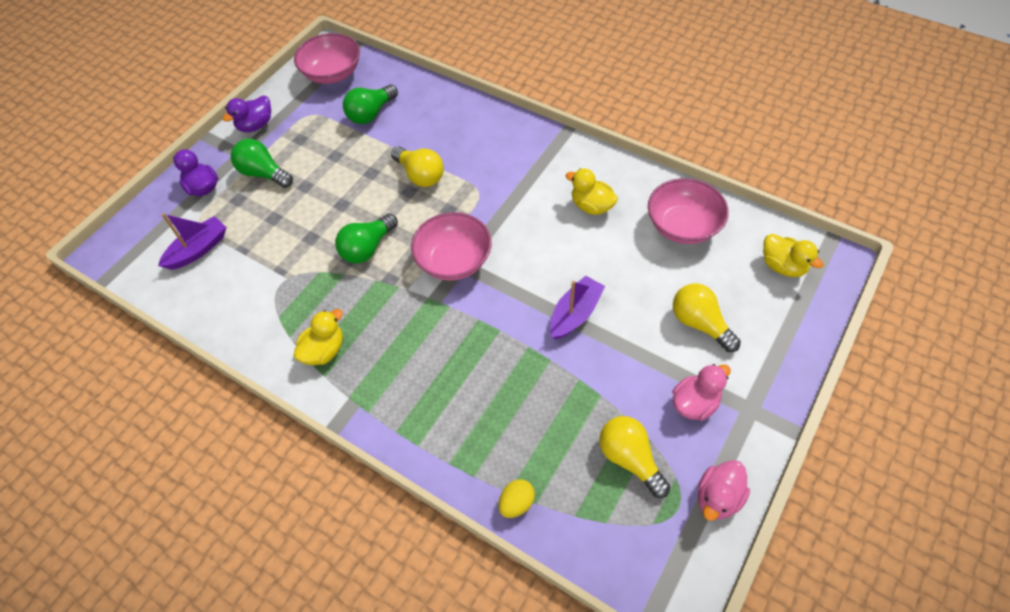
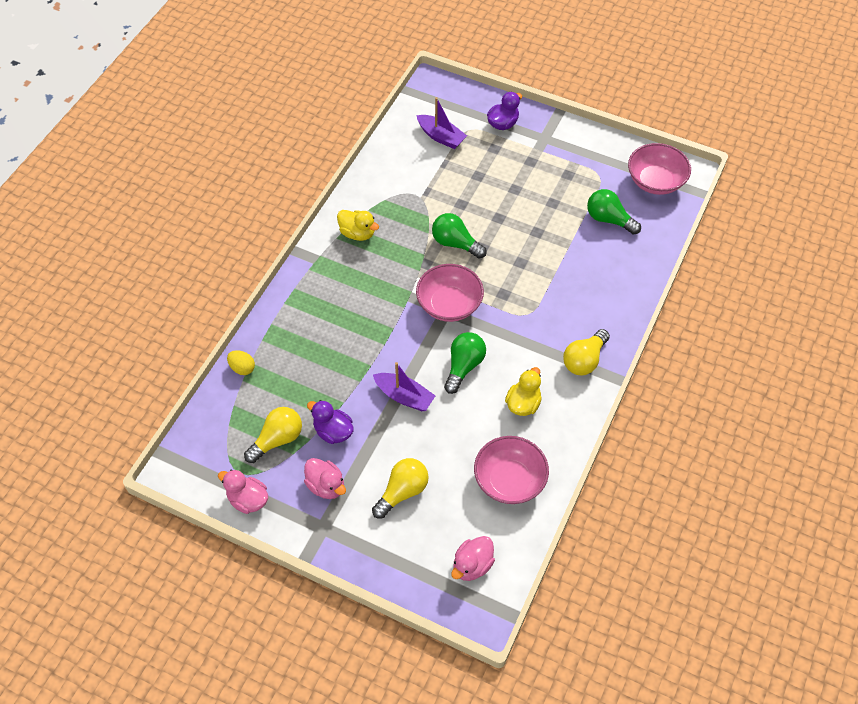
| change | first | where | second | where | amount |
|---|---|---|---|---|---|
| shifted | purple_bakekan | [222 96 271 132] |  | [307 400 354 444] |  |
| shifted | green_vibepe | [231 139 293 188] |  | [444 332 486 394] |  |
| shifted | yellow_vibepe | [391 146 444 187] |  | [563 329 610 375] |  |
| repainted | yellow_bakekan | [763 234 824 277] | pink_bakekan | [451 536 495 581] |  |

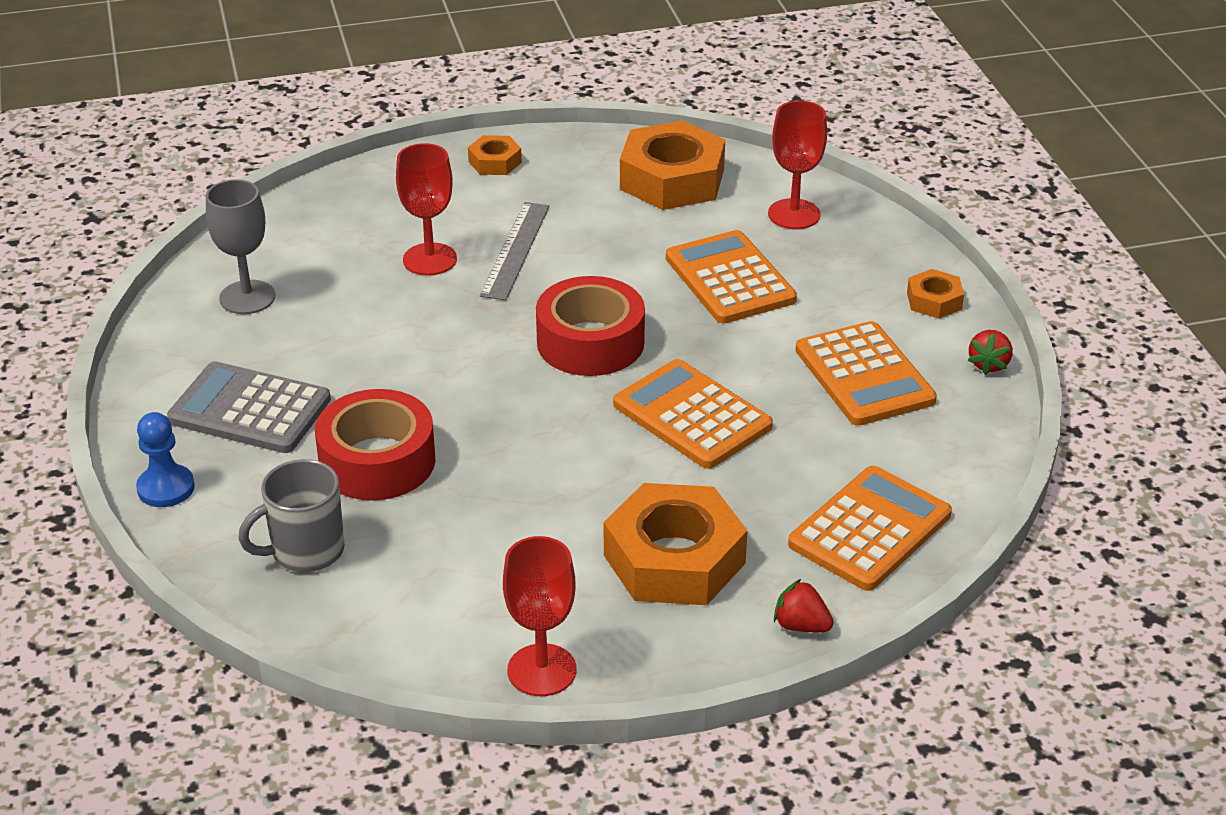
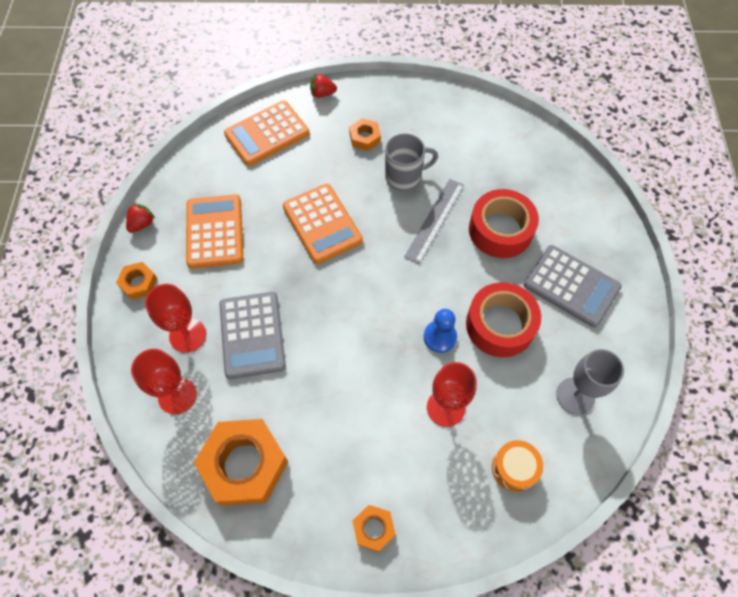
| change | first | where | second | where | amount |
|---|---|---|---|---|---|
| new |  |  | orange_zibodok | [492 440 543 492] |  |
| shifted | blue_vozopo | [136 412 195 507] |  | [424 309 457 353] |  |
| shifted | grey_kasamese | [238 459 345 572] |  | [385 133 438 191] |  |
| shifted | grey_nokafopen | [480 202 550 300] |  | [404 179 464 264] |  |
| shifted | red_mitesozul | [503 536 576 696] |  | [145 284 206 353] |  |
| shifted | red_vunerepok | [536 276 645 376] |  | [466 282 541 357] |  |
| repainted | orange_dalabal | [666 230 797 324] | grey_dalabal | [219 292 286 379] |  |
| rotated | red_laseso | [774 579 834 632] |  | [310 73 337 98] | 135 degrees clockwise |
| scaled | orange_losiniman | [604 483 748 605] |  | [349 118 381 151] | x0.48 |

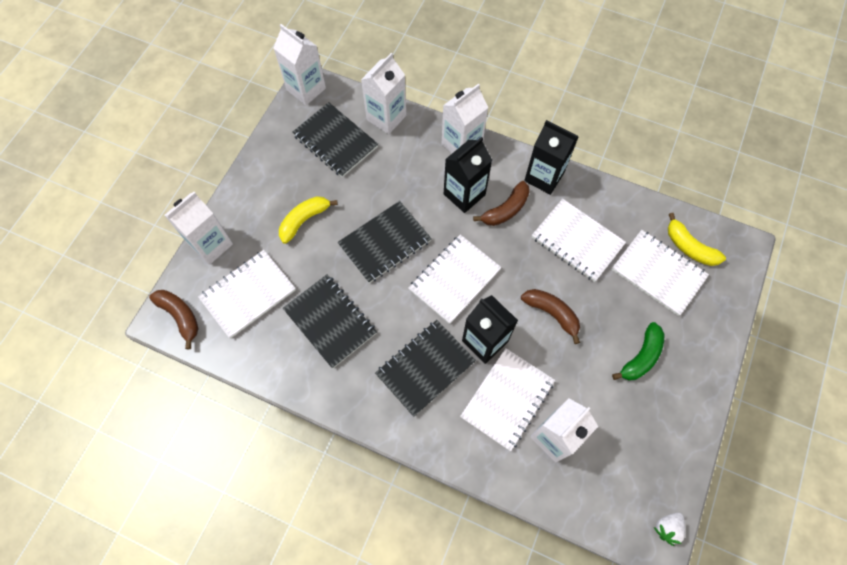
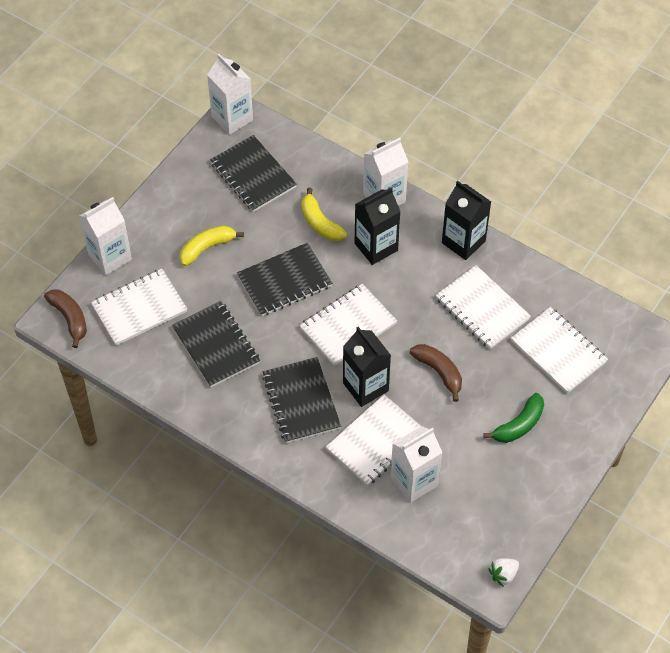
| change | first | where | second | where | amount |
|---|---|---|---|---|---|
| gone | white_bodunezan | [361 53 406 134] |  |  |  |
| gone | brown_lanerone | [473 181 530 226] |  |  |  |
| shifted | yellow_lanerone | [668 213 726 266] |  | [301 188 347 241] |  |
| rotated | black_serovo | [375 320 476 417] |  | [262 357 341 443] | 75 degrees counterclockwise |

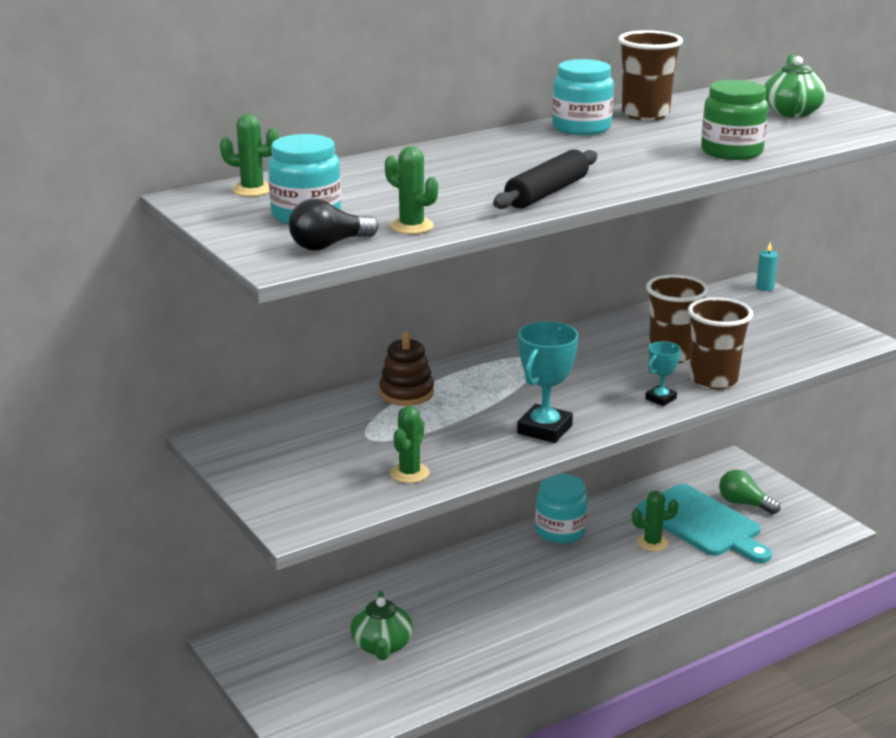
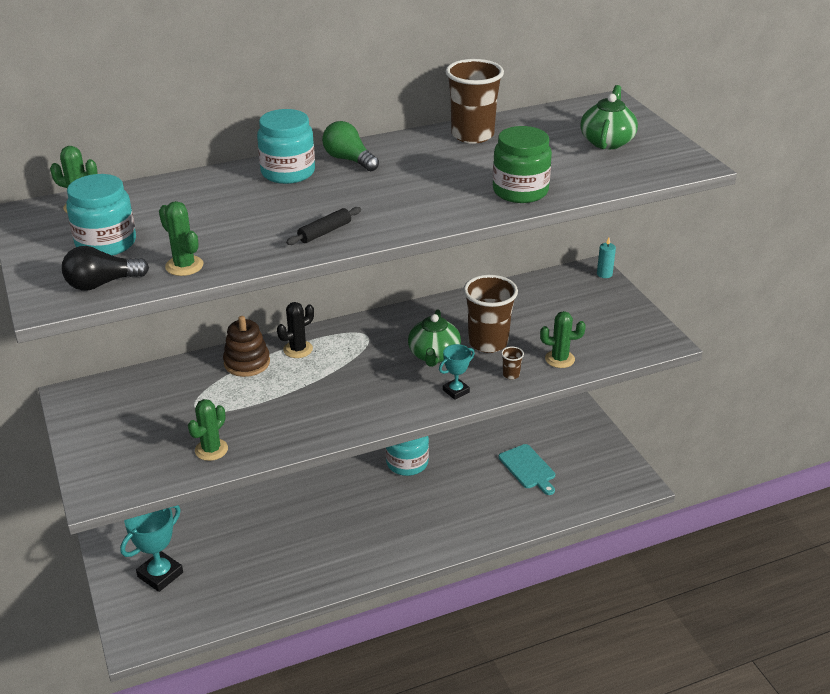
| change | first | where | second | where | amount |
|---|---|---|---|---|---|
| new |  |  | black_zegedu | [277 302 314 358] |  |
| shifted | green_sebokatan | [350 591 413 660] |  | [408 309 461 367] |  |
| shifted | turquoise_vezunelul | [517 321 579 443] |  | [120 505 183 592] |  |
| shifted | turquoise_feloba | [552 59 614 135] |  | [257 109 315 184] |  |
| shifted | green_zegedu | [632 491 678 551] |  | [540 311 586 368] |  |
| shifted | green_vibepe | [719 469 780 514] |  | [322 121 379 171] |  |
| scaled | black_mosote | [493 149 597 209] |  | [286 207 361 245] | x0.59 |
| scaled | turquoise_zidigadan | [637 484 772 563] |  | [498 444 555 495] | x0.59 |
| scaled | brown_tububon | [688 297 753 389] |  | [501 347 524 379] | x0.41 |

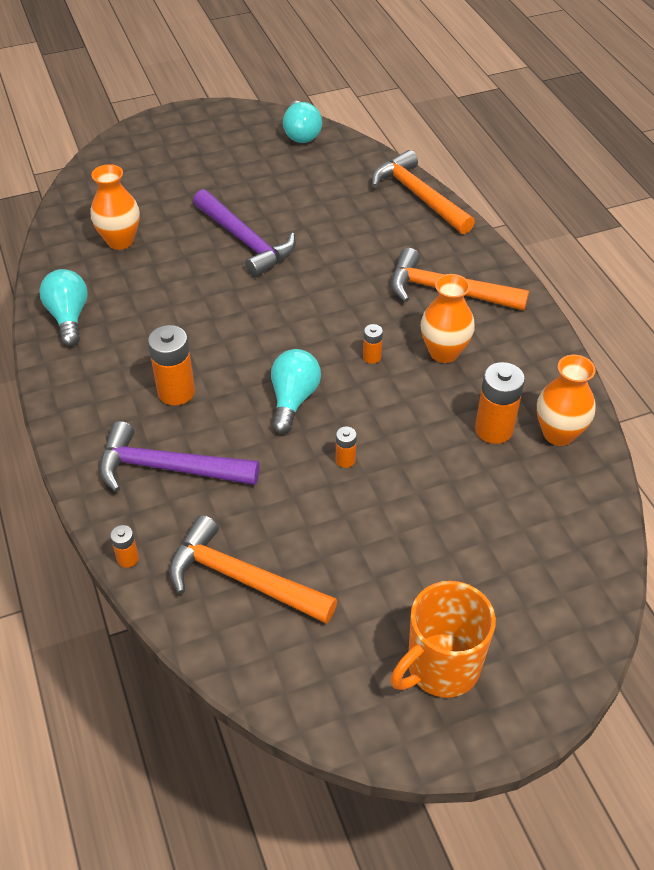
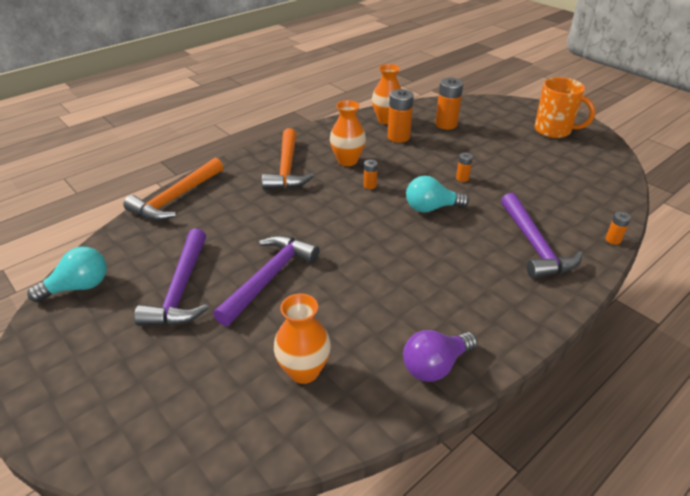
| change | first | where | second | where | amount |
|---|---|---|---|---|---|
| gone | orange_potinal | [169 515 337 624] |  |  |  |
| new |  |  | purple_potinal | [134 229 209 326] |  |
| shifted | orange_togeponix | [148 325 195 406] |  | [435 77 463 130] |  |
| repainted | turquoise_vibepe | [39 269 88 346] | purple_vibepe | [403 330 477 382] |  |

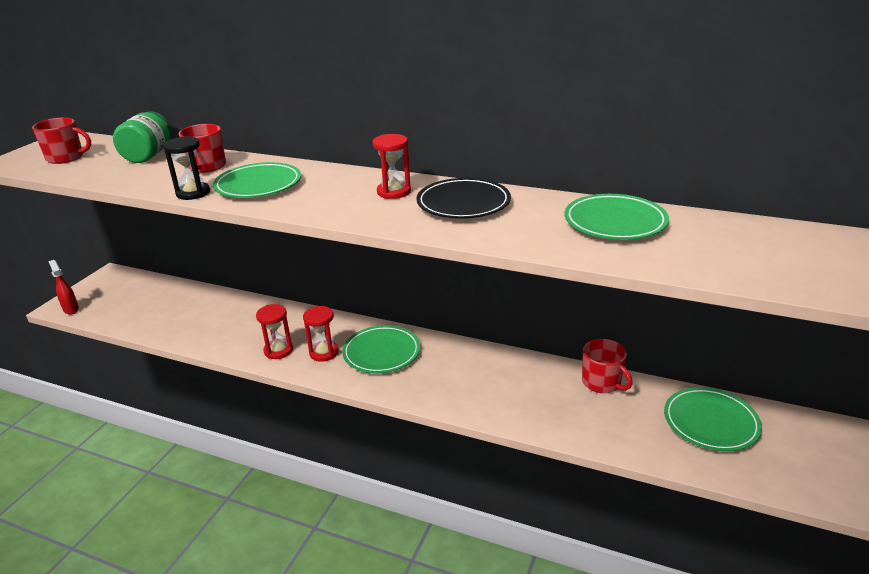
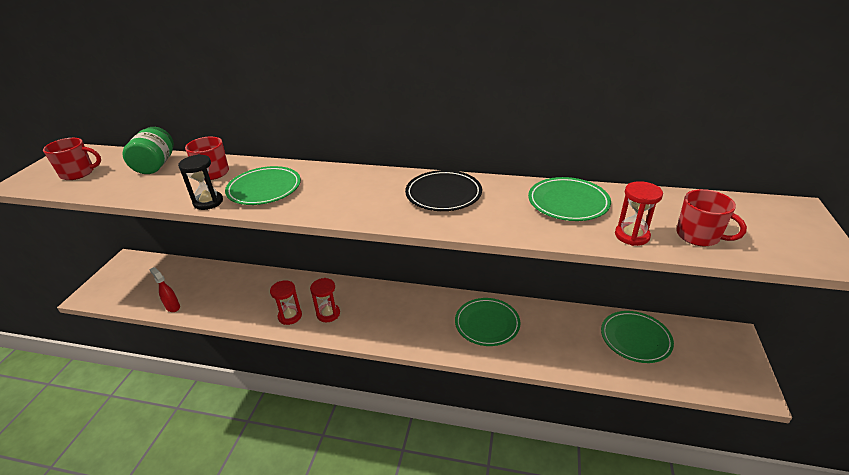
| change | first | where | second | where | amount |
|---|---|---|---|---|---|
| shifted | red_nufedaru | [48 260 79 315] |  | [149 267 180 312] |  |
| shifted | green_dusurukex | [342 325 420 373] |  | [455 298 520 346] |  |
| shifted | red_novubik | [372 134 411 199] |  | [615 181 663 246] |  |
| shifted | red_kasamese | [582 339 632 393] |  | [676 189 747 246] |  |

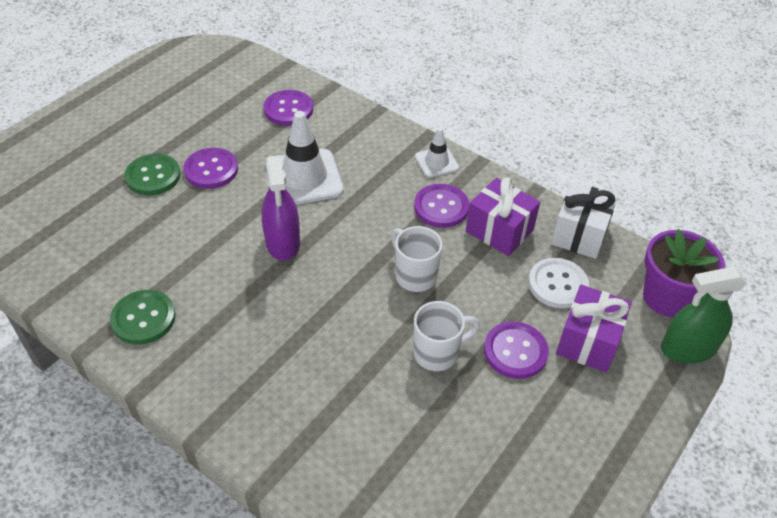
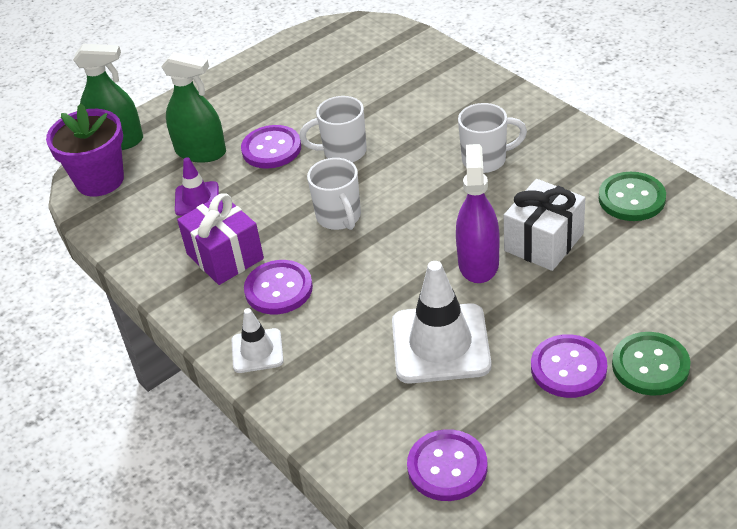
| change | first | where | second | where | amount |
|---|---|---|---|---|---|
| new |  |  | white_kasamese | [458 103 527 173] |  |
| shifted | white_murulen | [551 182 618 259] |  | [504 179 585 271] |  |
| swapped | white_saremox | [528 258 589 308] | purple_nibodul | [175 157 219 216] |  |
| swapped | purple_murulen | [556 285 632 373] | green_nufedaru | [161 52 226 163] |  |

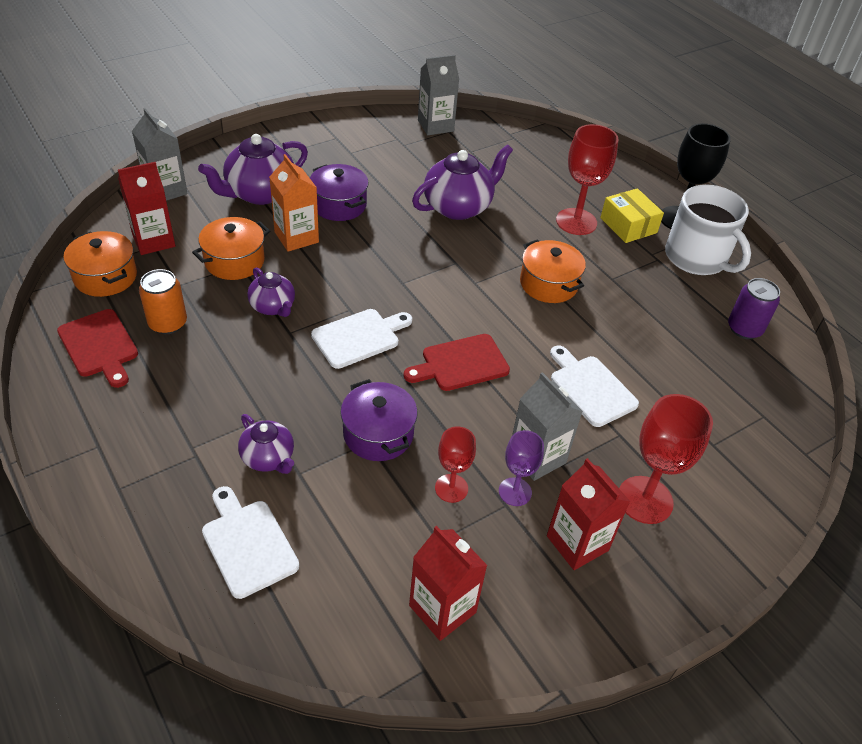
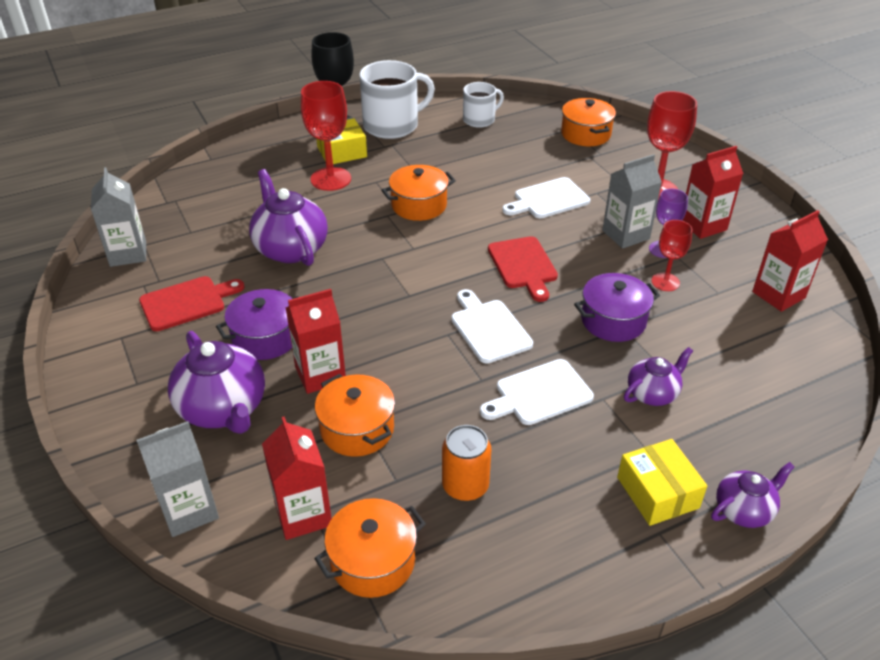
| change | first | where | second | where | amount |
|---|---|---|---|---|---|
| new |  |  | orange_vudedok | [561 98 616 146] |  |
| new |  |  | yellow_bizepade | [617 439 707 526] |  |
| shifted | red_zidigadan | [57 309 138 388] |  | [139 276 245 331] |  |
| shifted | white_zidigadan | [202 486 299 599] |  | [480 359 594 425] |  |
| shifted | purple_sebokatan | [247 267 295 317] |  | [711 462 795 528] |  |
| swapped | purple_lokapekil | [728 278 780 339] | white_kasamese | [463 82 504 128] |  |
| repainted | orange_bodunezan | [269 154 319 252] | red_bodunezan | [286 289 346 394] |  |

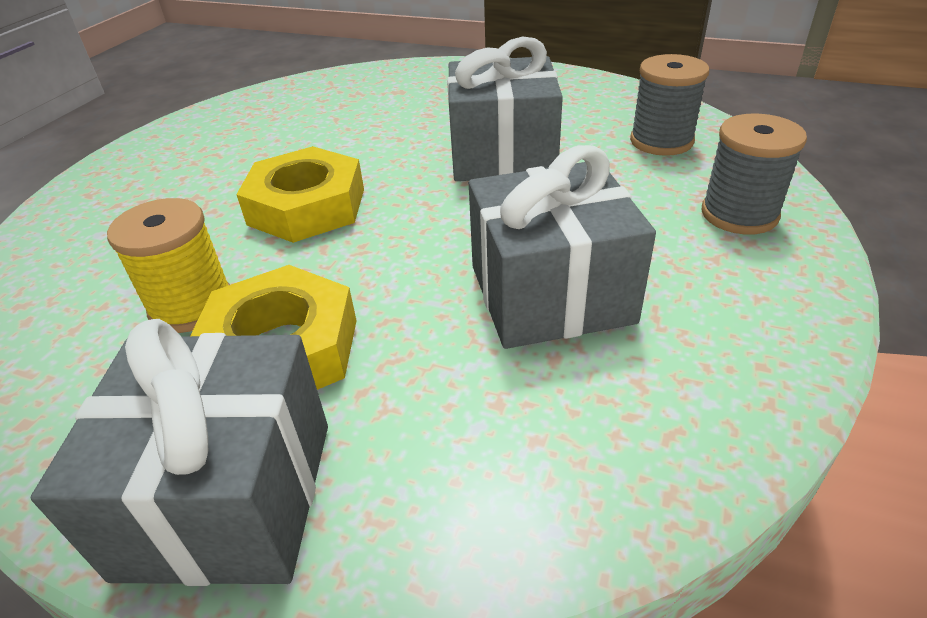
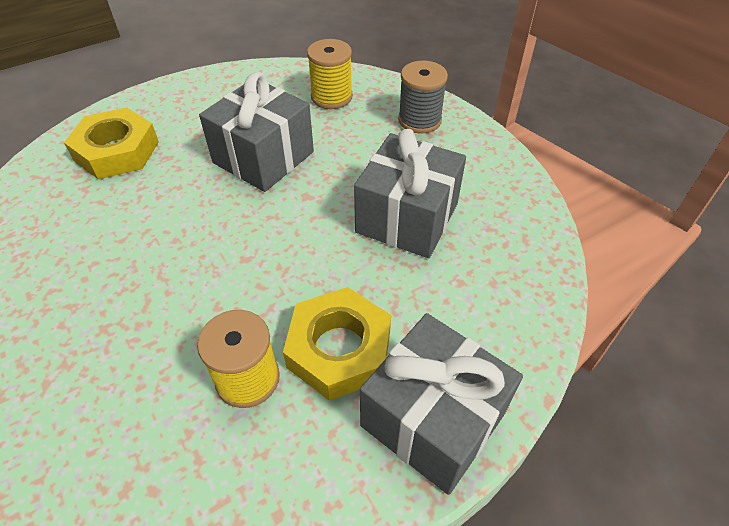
| change | first | where | second | where | amount |
|---|---|---|---|---|---|
| shifted | yellow_losiniman | [236 146 364 243] |  | [64 107 159 179] |  |
| repainted | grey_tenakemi | [630 54 709 156] | yellow_tenakemi | [307 39 353 109] |  |

